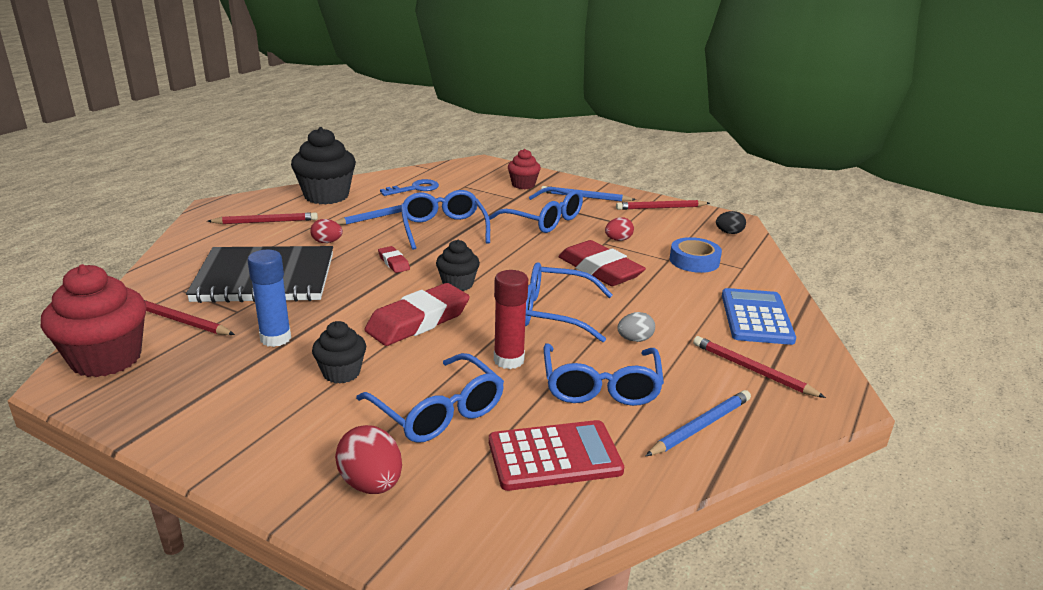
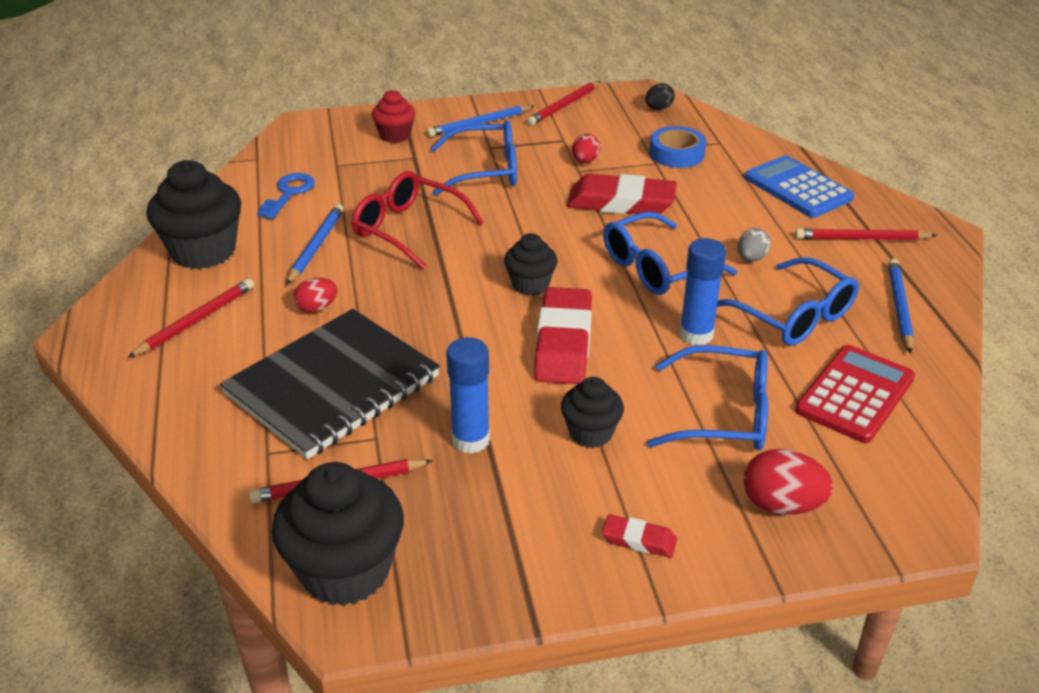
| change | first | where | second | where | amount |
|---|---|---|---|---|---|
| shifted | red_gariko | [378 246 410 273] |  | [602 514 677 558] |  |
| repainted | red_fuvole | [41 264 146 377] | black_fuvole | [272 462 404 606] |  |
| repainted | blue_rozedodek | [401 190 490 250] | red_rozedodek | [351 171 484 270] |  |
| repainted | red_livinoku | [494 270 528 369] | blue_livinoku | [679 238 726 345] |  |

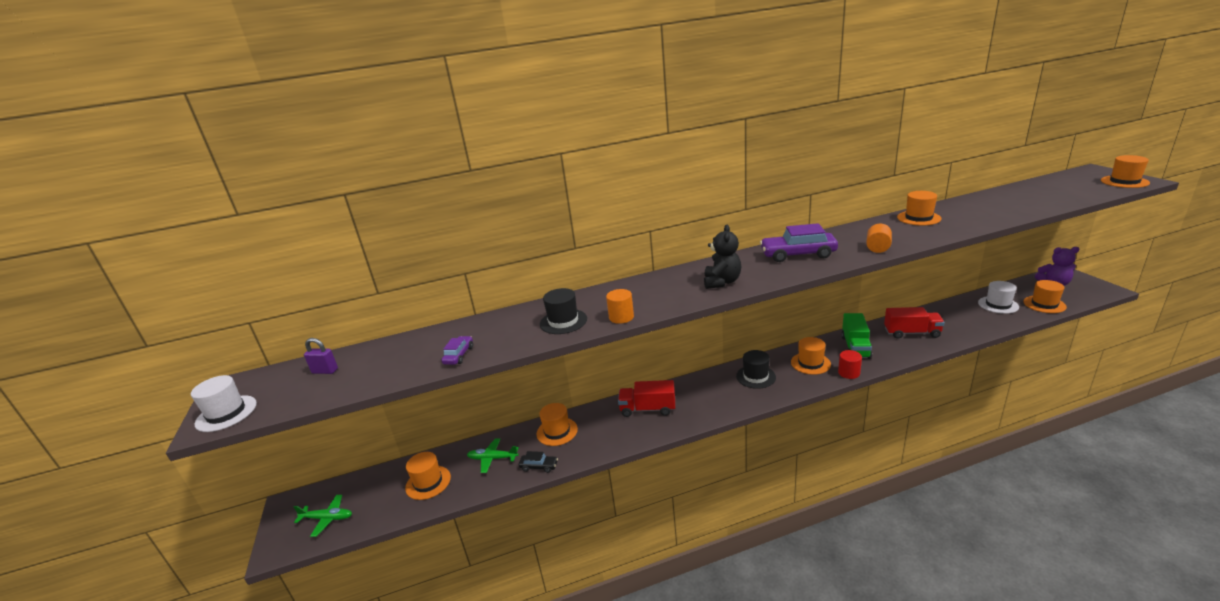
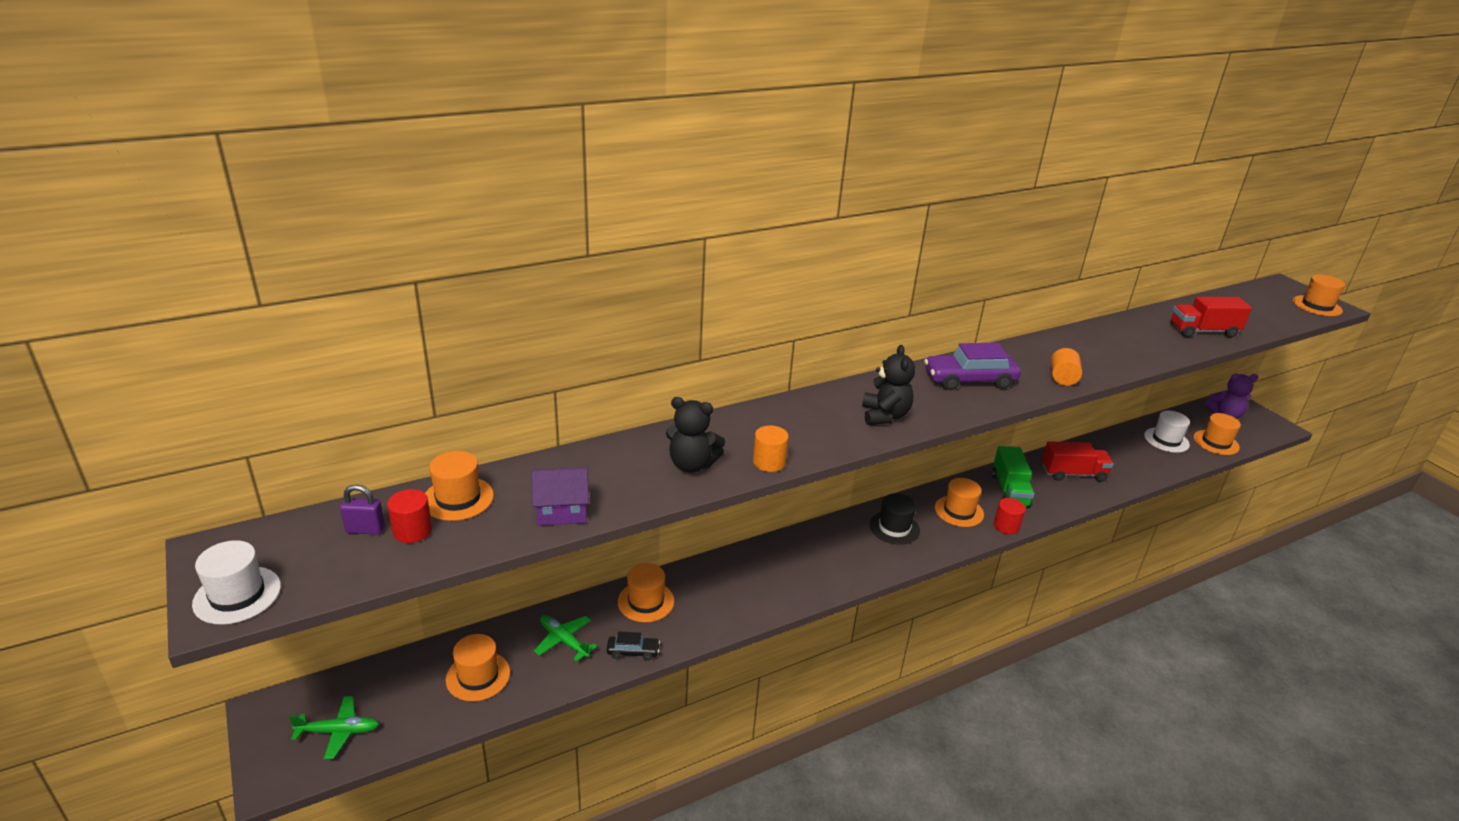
| change | first | where | second | where | amount |
|---|---|---|---|---|---|
| new |  |  | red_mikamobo | [387 489 432 543] |  |
| shifted | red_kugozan | [618 380 675 417] |  | [1170 297 1252 338] |  |
| shifted | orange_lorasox | [897 191 941 225] |  | [425 451 494 521] |  |
| swapped | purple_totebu | [441 336 473 365] | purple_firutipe | [532 467 589 526] |  |
| swapped | black_lorasox | [540 288 587 334] | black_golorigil | [666 397 725 473] |  |
| rotated | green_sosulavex | [467 438 519 473] |  | [534 615 597 662] | 45 degrees clockwise |

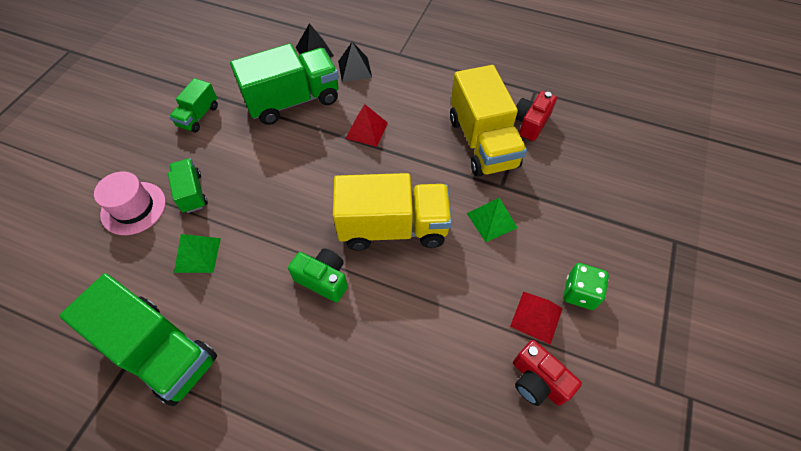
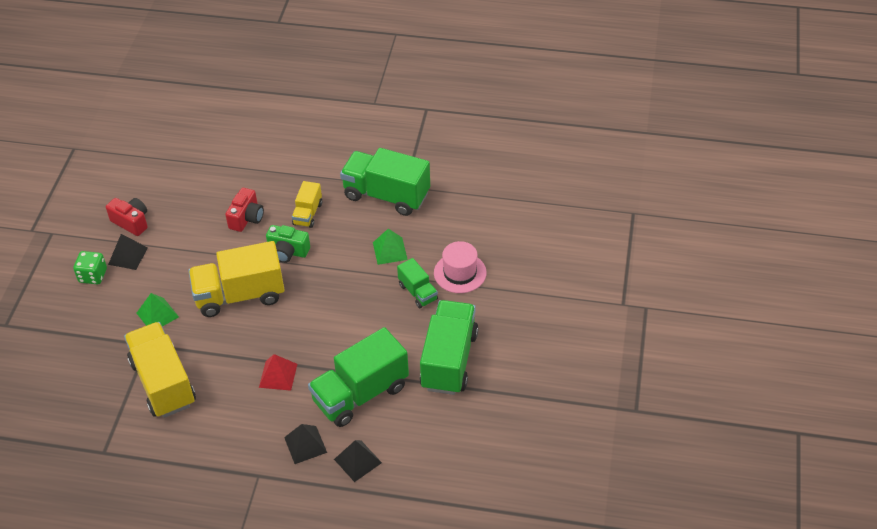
| change | first | where | second | where | amount |
|---|---|---|---|---|---|
| new |  |  | yellow_kugozan | [292 181 322 228] |  |
| shifted | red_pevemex | [516 91 557 141] |  | [225 188 264 232] |  |
| repainted | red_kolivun | [510 292 563 345] | black_kolivun | [108 234 148 270] |  |
| scaled | green_kugozan | [169 78 218 133] |  | [420 300 478 395] | x1.95 |

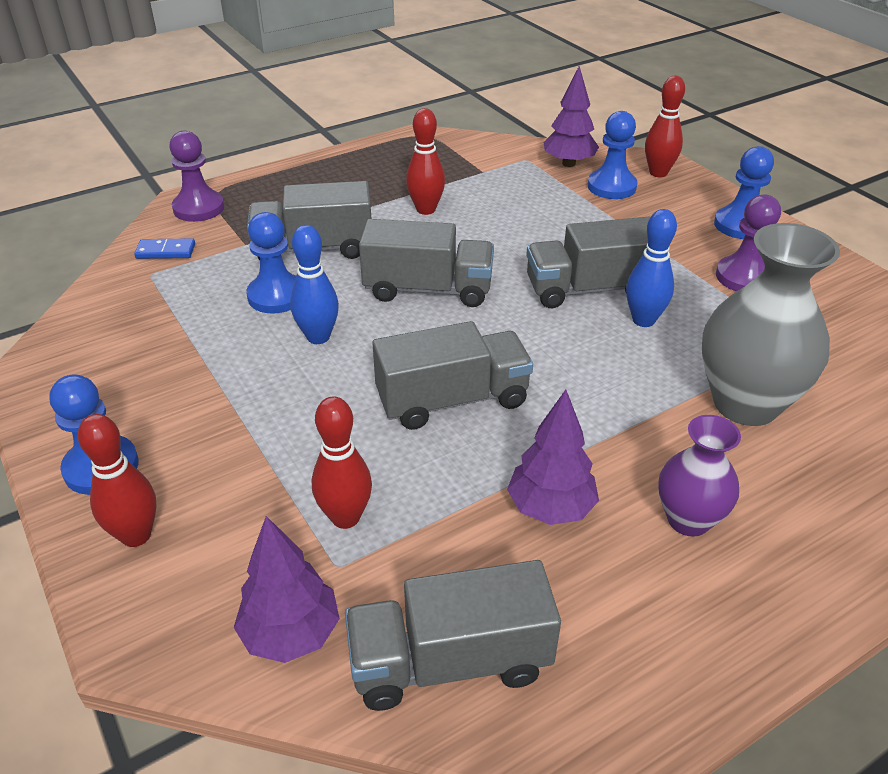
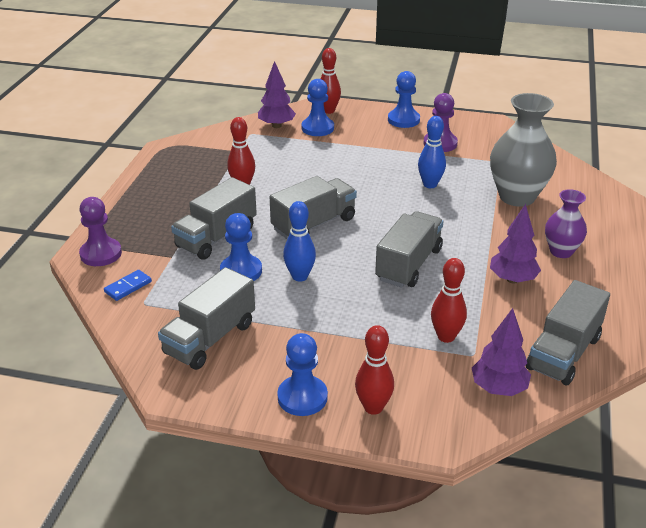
| change | first | where | second | where | amount |
|---|---|---|---|---|---|
| shifted | grey_kugozan | [526 216 650 308] |  | [158 267 255 370] |  |

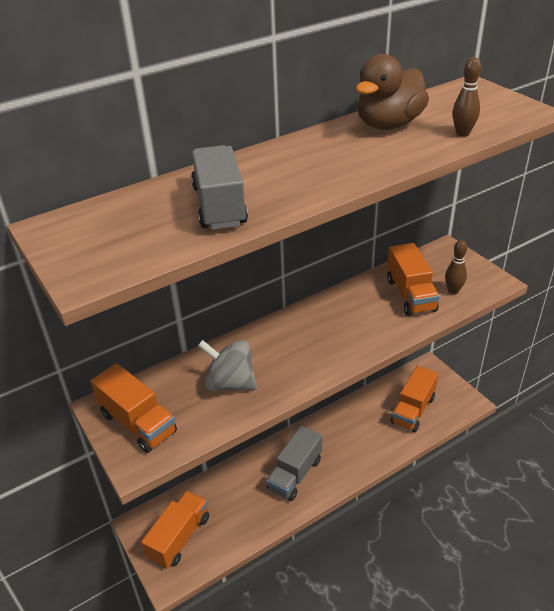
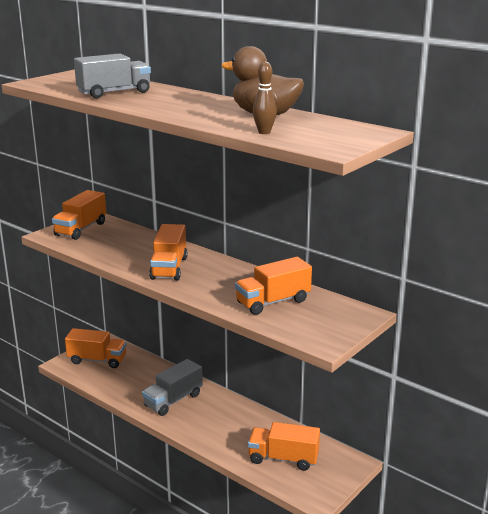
| change | first | where | second | where | amount |
|---|---|---|---|---|---|
| gone | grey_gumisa | [198 340 257 391] |  |  |  |
| gone | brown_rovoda | [445 240 467 294] |  |  |  |
| new |  |  | orange_kugozan | [149 224 187 281] |  |
| rotated | grey_kugozan | [266 426 322 501] |  | [142 359 203 416] | 60 degrees counterclockwise |

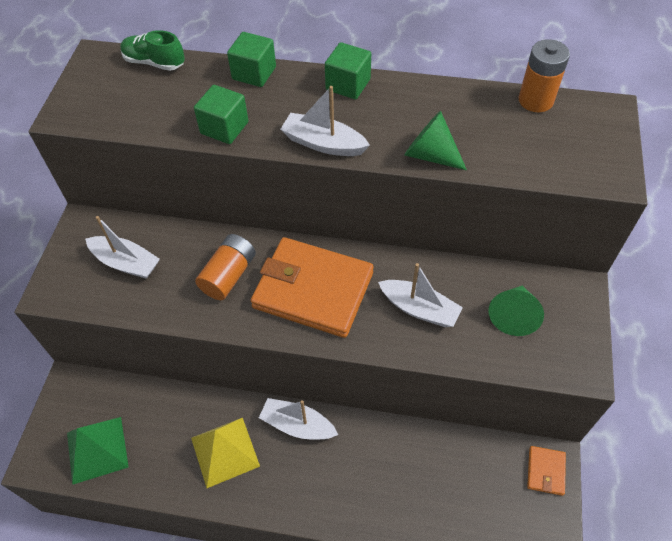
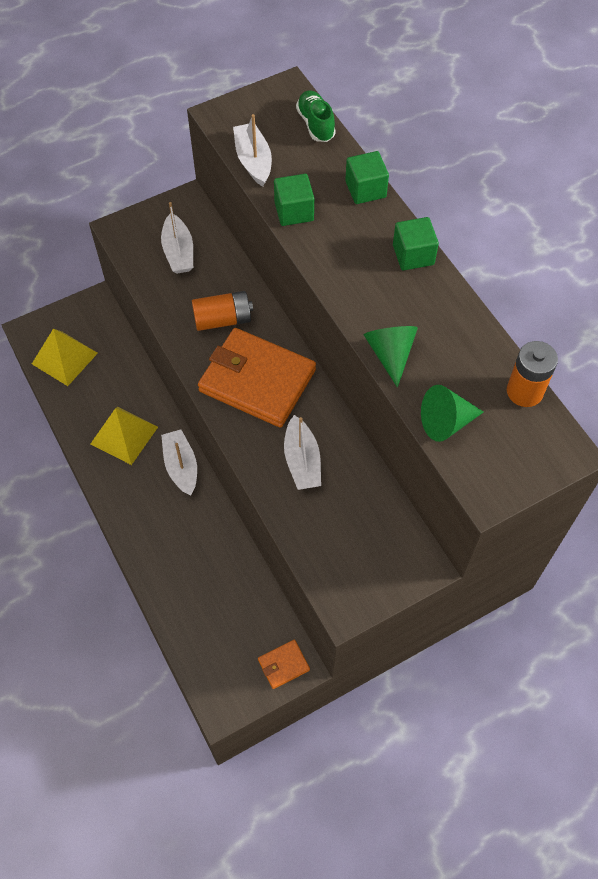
| change | first | where | second | where | amount |
|---|---|---|---|---|---|
| shifted | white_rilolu | [280 86 370 156] |  | [233 114 272 187] |  |
| shifted | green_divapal | [488 286 544 336] |  | [421 385 484 442] |  |
| repainted | green_kolivun | [67 417 129 485] | yellow_kolivun | [32 329 98 386] |  |
| rotated | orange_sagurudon | [250 237 374 338] |  | [198 328 316 428] | 45 degrees counterclockwise |

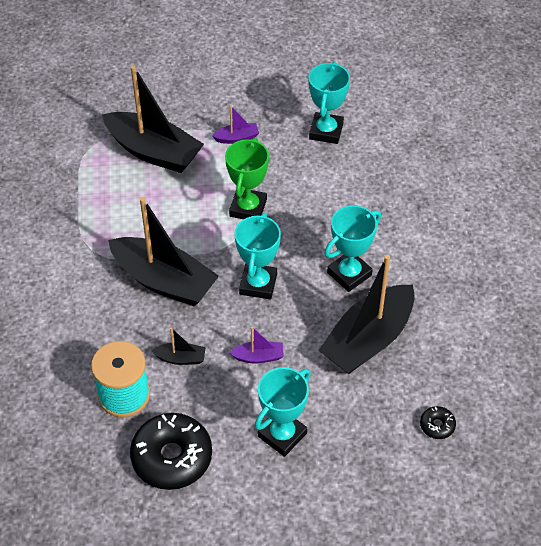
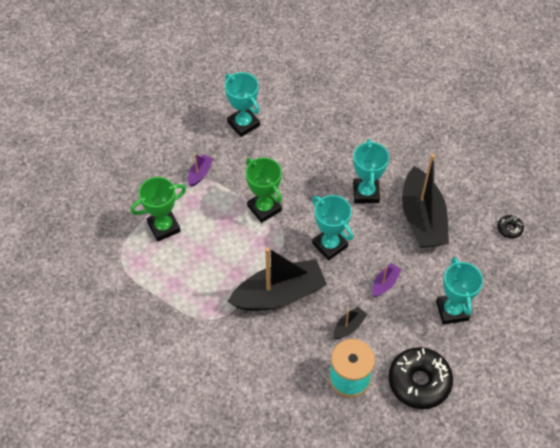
| change | first | where | second | where | amount |
|---|---|---|---|---|---|
| swapped | black_rilolu | [102 65 204 173] | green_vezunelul | [131 177 186 242] |  |

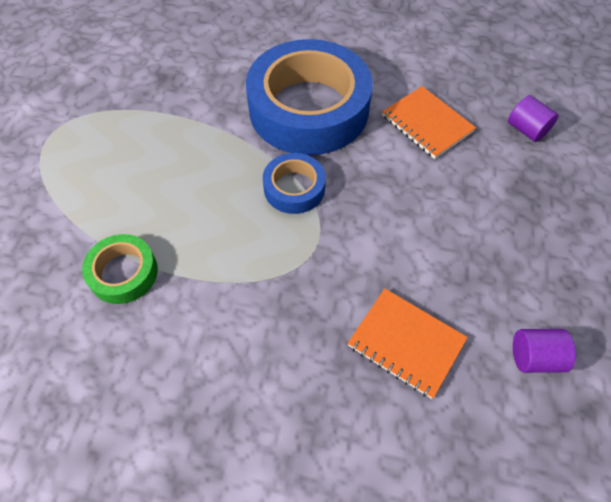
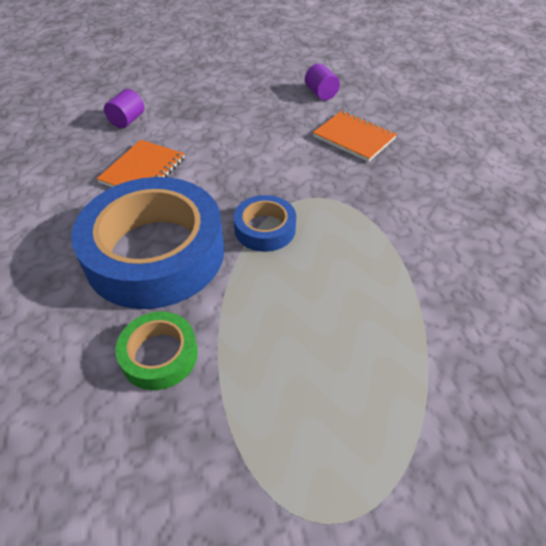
| change | first | where | second | where | amount |
|---|---|---|---|---|---|
| shifted | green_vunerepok | [82 234 158 304] |  | [116 311 198 390] |  |
| rotated | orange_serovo | [348 289 468 399] |  | [313 111 397 162] | 60 degrees counterclockwise |

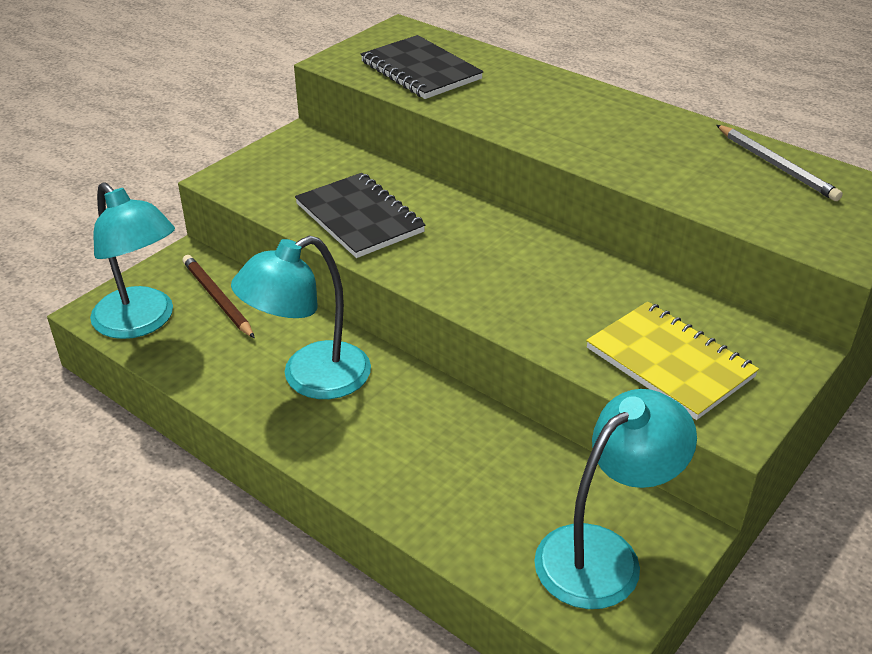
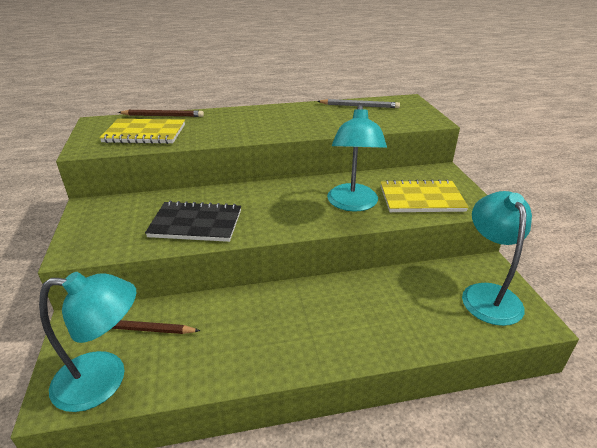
| change | first | where | second | where | amount |
|---|---|---|---|---|---|
| new |  |  | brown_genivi | [118 110 204 117] |  |
| shifted | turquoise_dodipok | [231 236 371 399] |  | [327 105 387 212] |  |
| repainted | black_serovo | [361 35 483 99] | yellow_serovo | [99 119 185 144] |  |

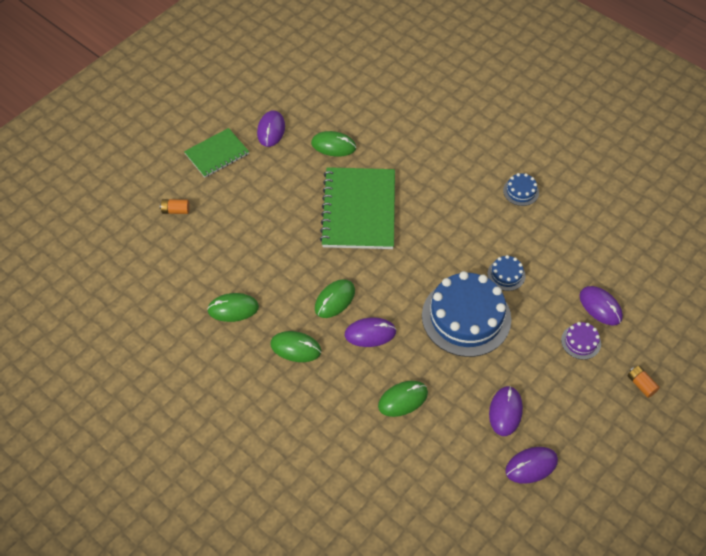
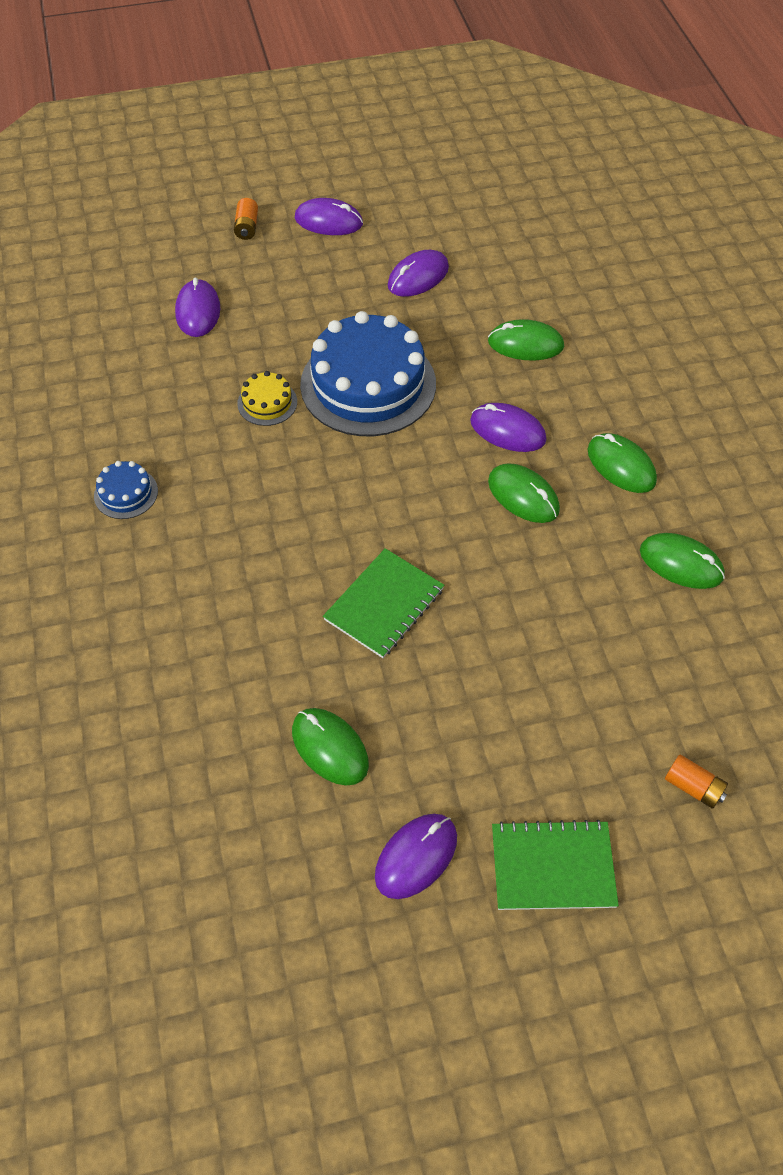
| change | first | where | second | where | amount |
|---|---|---|---|---|---|
| gone | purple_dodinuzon | [561 322 601 360] |  |  |  |
| shifted | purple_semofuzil | [505 447 558 484] |  | [295 198 363 235] |  |
| repainted | blue_dodinuzon | [487 255 526 291] | yellow_dodinuzon | [237 371 297 426] |  |
| rotated | green_semofuzil | [315 279 355 318] |  | [488 463 560 523] | 60 degrees clockwise |
| scaled | green_serovo | [320 167 395 249] |  | [323 548 444 658] | x0.57 |

